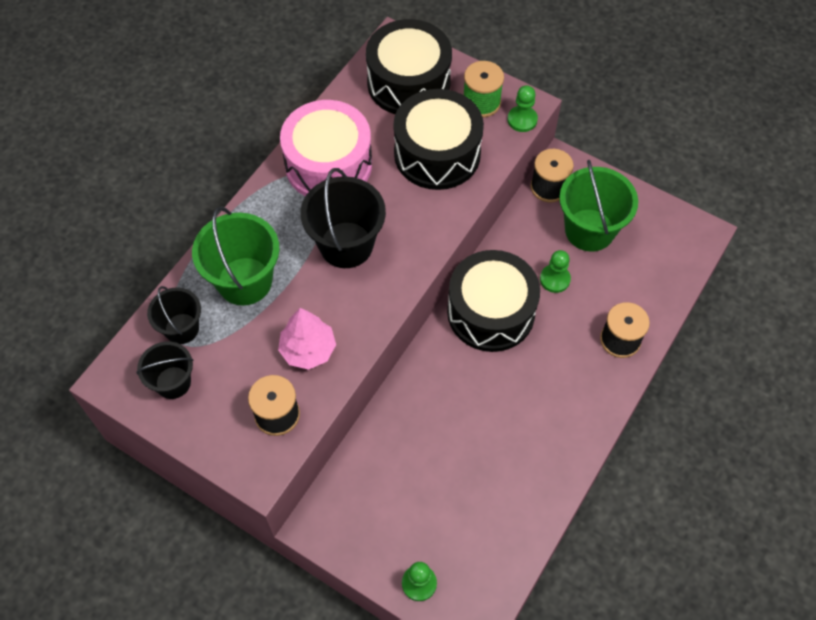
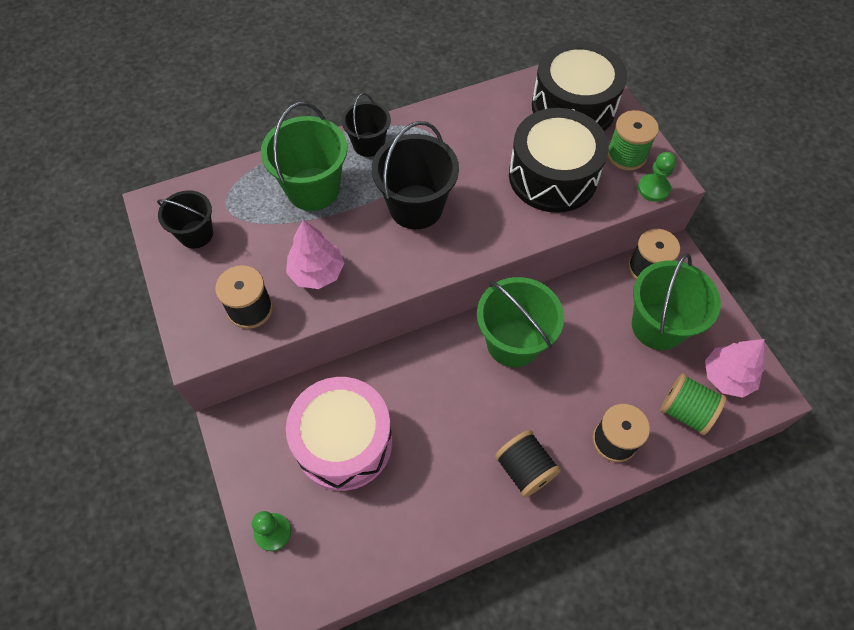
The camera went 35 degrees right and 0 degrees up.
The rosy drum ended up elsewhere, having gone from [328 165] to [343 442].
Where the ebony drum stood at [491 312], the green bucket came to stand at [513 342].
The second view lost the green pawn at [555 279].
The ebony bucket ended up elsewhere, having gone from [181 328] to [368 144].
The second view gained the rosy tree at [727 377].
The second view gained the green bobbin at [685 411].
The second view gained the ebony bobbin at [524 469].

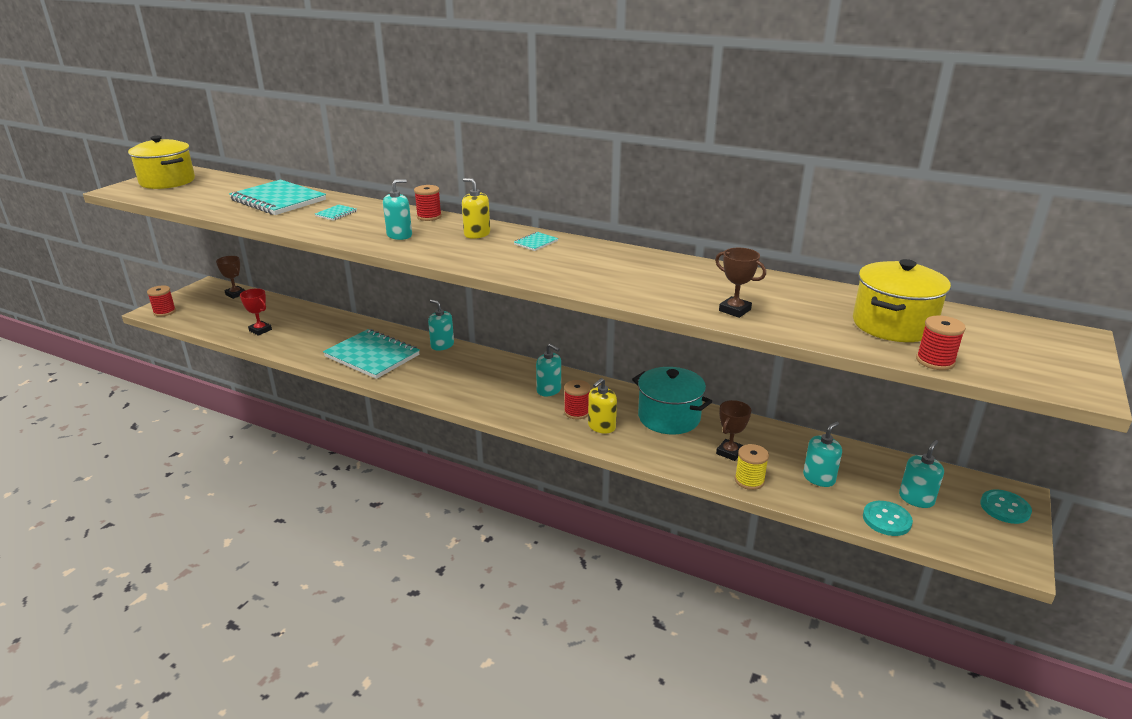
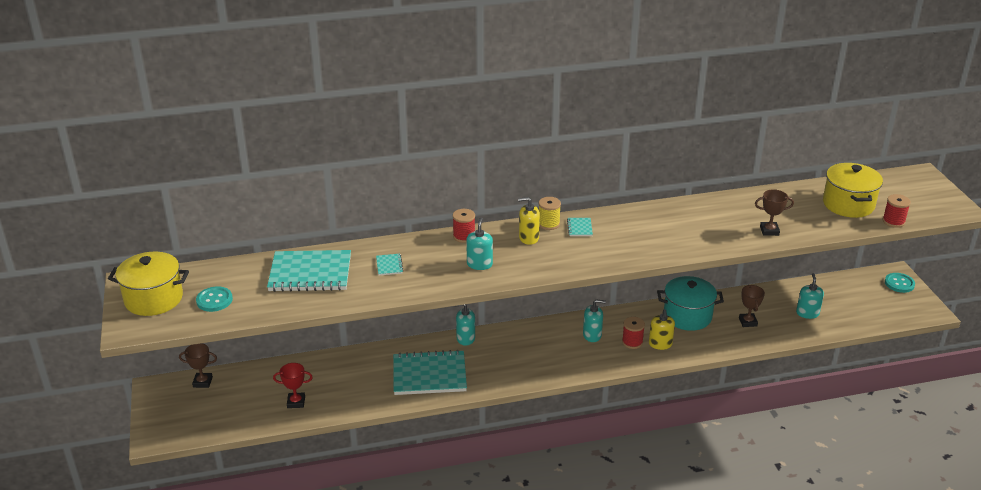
The camera went 40 degrees left and 5 degrees up.
The second view lost the scarlet bobbin at [164 312].
The second view lost the teal soap dispenser at [916 499].
The bright yellow bobbin ended up elsewhere, having gone from [749 480] to [548 224].
The teal shirt button ended up elsewhere, having gone from [886 520] to [214 300].

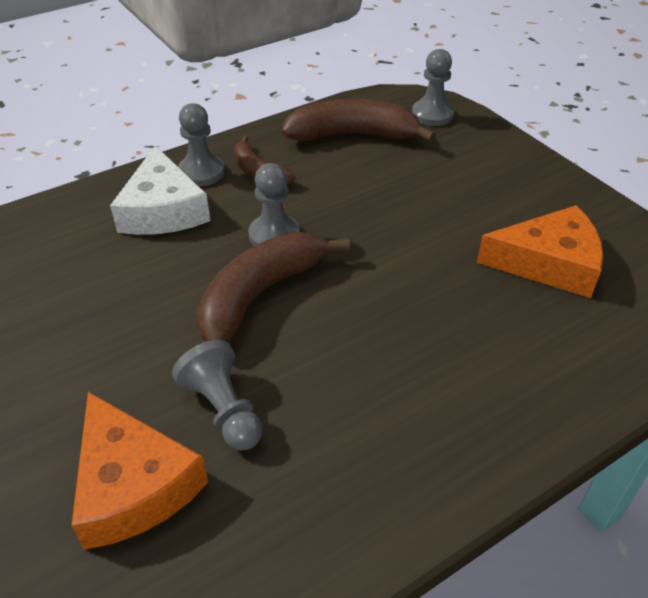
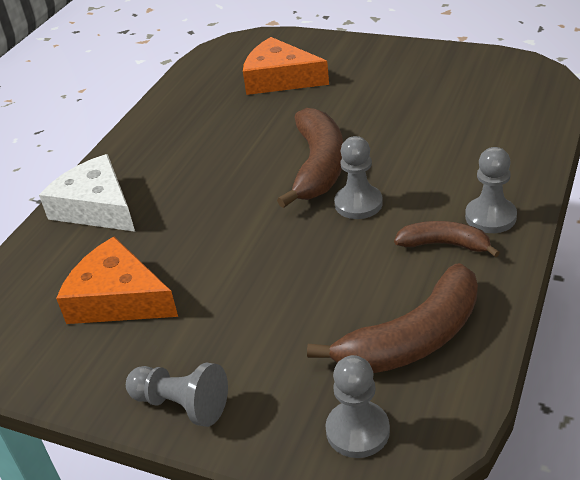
The camera went 150 degrees right and 5 degrees down.
The white cheese ended up elsewhere, having gone from [162 209] to [96 207].
The orange cheese at [549 263] ended up facing another way, 60 degrees clockwise from before.
The grey pawn ended up elsewhere, having gone from [223 410] to [181 405].

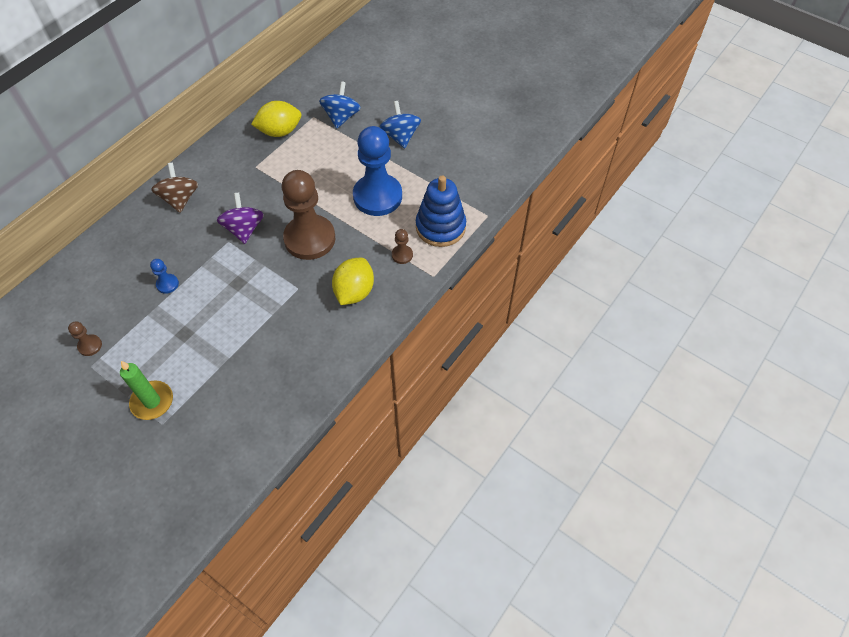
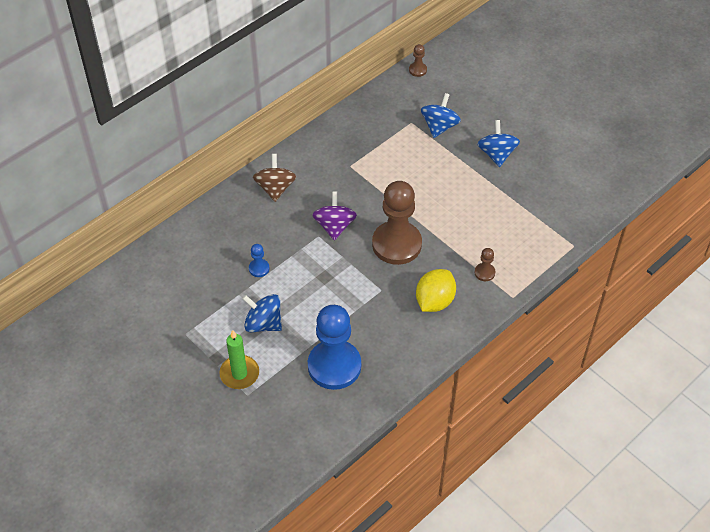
The camera went 10 degrees right and 5 degrees down.
The second view lost the bright yellow lemon at [280 131].
The blue pawn ended up elsewhere, having gone from [377 196] to [334 366].
The second view lost the blue stacking rings at [440 227].
The russet pawn ended up elsewhere, having gone from [90 346] to [417 70].
The second view gained the blue whirligig at [263 323].

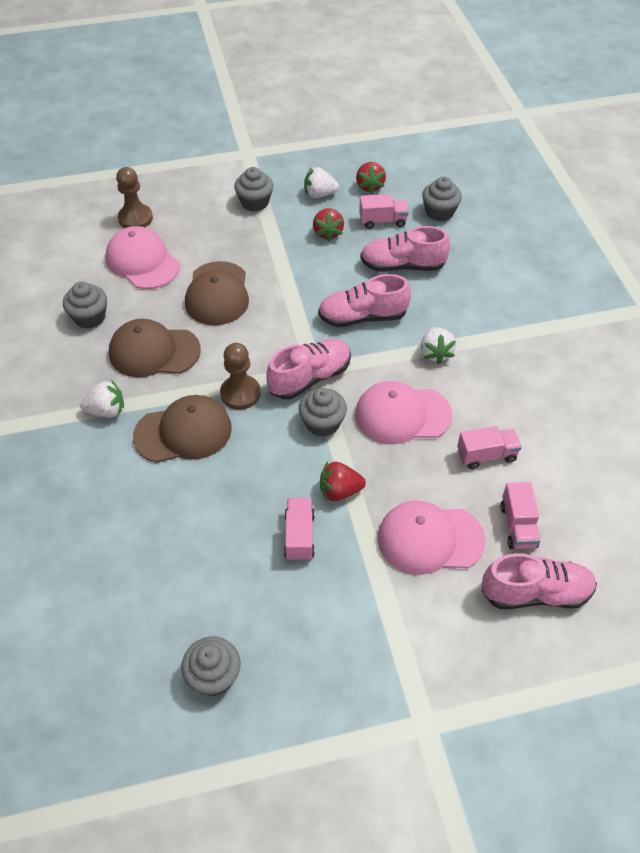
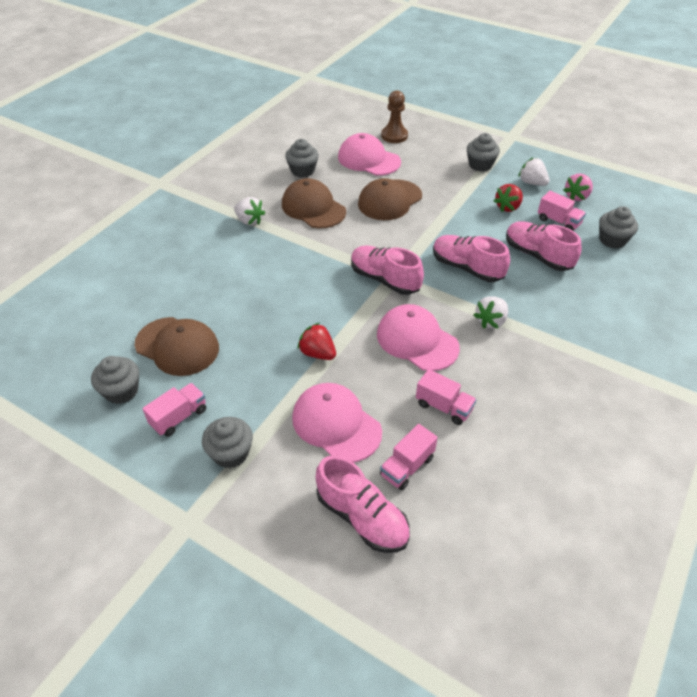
The camera went 45 degrees right and 5 degrees down.
What was the scarlet toy strawberry at [369 186] turned into the rosy toy strawberry at [576 197].
The rosy peaked cap at [142 261] ended up facing another way, 60 degrees counterclockwise from before.
The rosy shoe at [310 378] ended up facing another way, 150 degrees counterclockwise from before.
The second view lost the russet pawn at [240 393].
The grey cupcake ended up elsewhere, having gone from [322 423] to [231 453].
The russet peaked cap ended up elsewhere, having gone from [183 432] to [177 346].
The rosy lorry ended up elsewhere, having gone from [299 536] to [179 417].

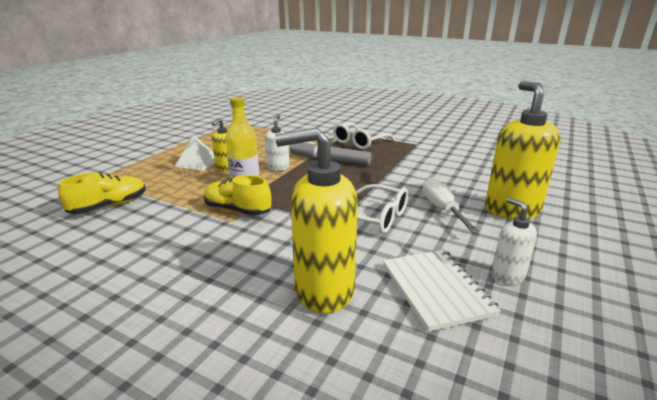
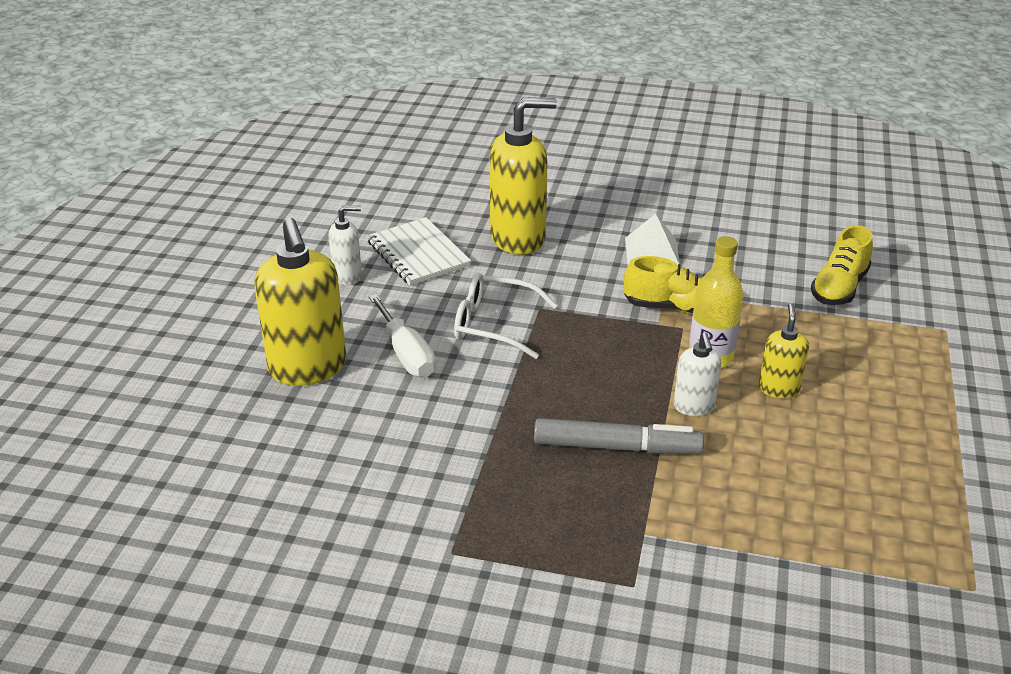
The camera went 165 degrees right and 10 degrees up.
The second view lost the white spectacles at [359 142].
The white pyramid shape ended up elsewhere, having gone from [198 162] to [652 252].
The white soap dispenser at [507 275] ended up facing another way, 60 degrees counterclockwise from before.

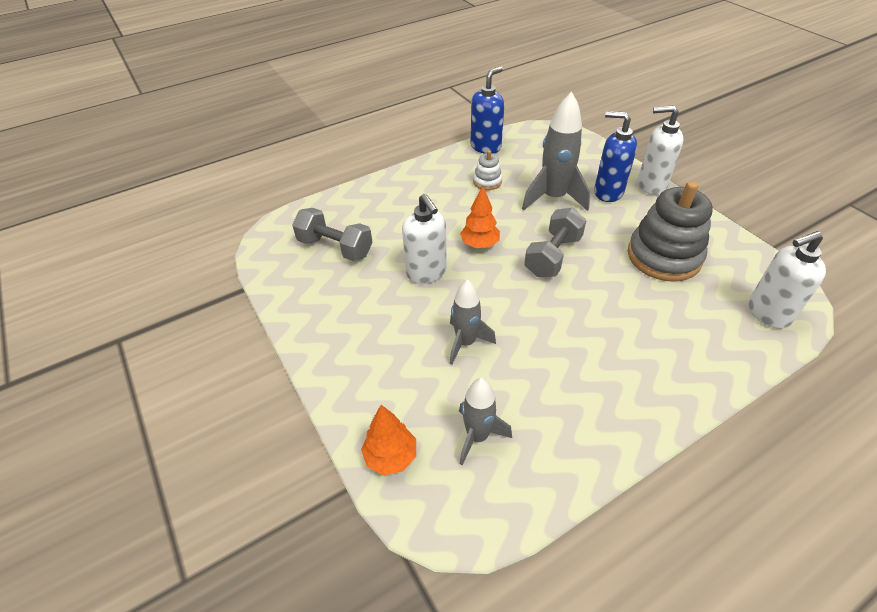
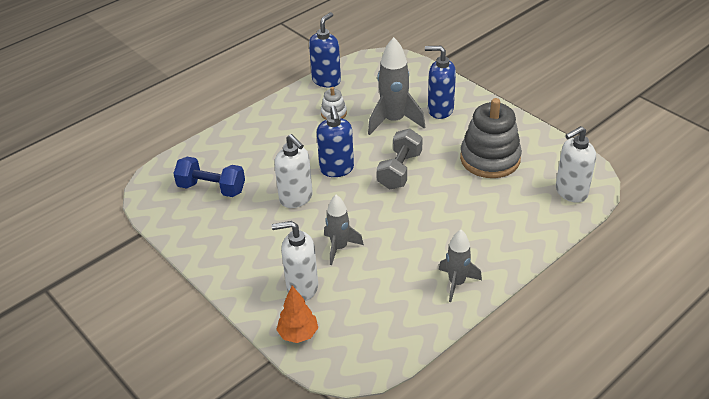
The camera went 10 degrees left and 5 degrees down.
The white soap dispenser ended up elsewhere, having gone from [651 185] to [302 287].
Where the orange tree stood at [479 244], the blue soap dispenser came to stand at [337 169].
What was the grey dumbbell at [335 247] turned into the blue dumbbell at [212 188].
The grey toy rocket ended up elsewhere, having gone from [477 436] to [456 283].

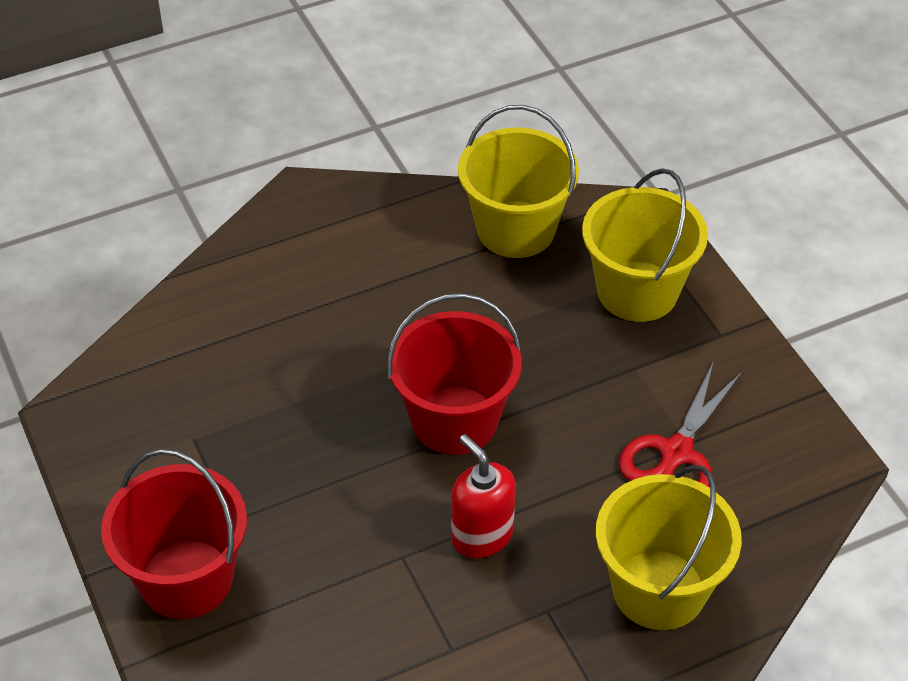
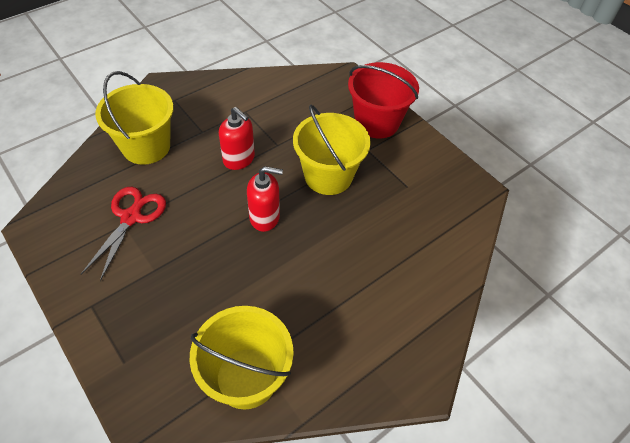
The camera went 165 degrees right and 5 degrees up.
The bright yellow bucket ended up elsewhere, having gone from [637 291] to [328 176].
Where the scarlet bucket stood at [454 420], the scarlet soap dispenser came to stand at [265 217].

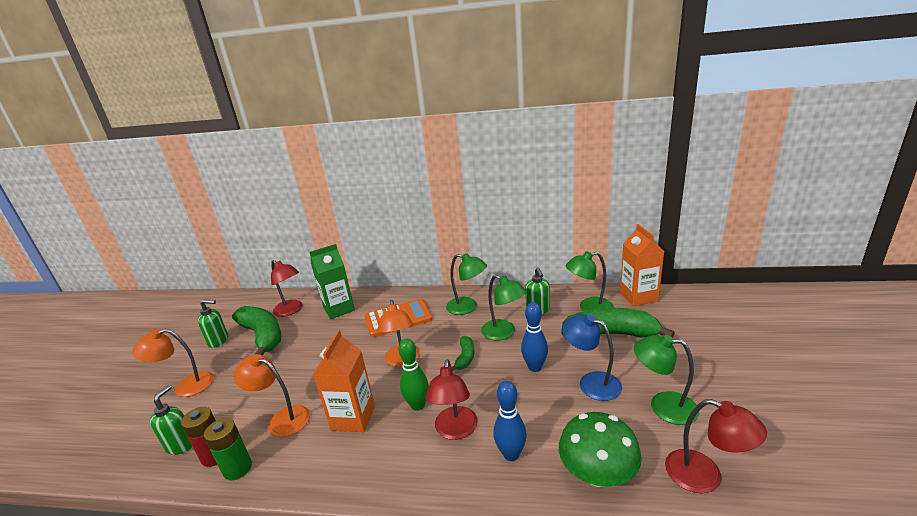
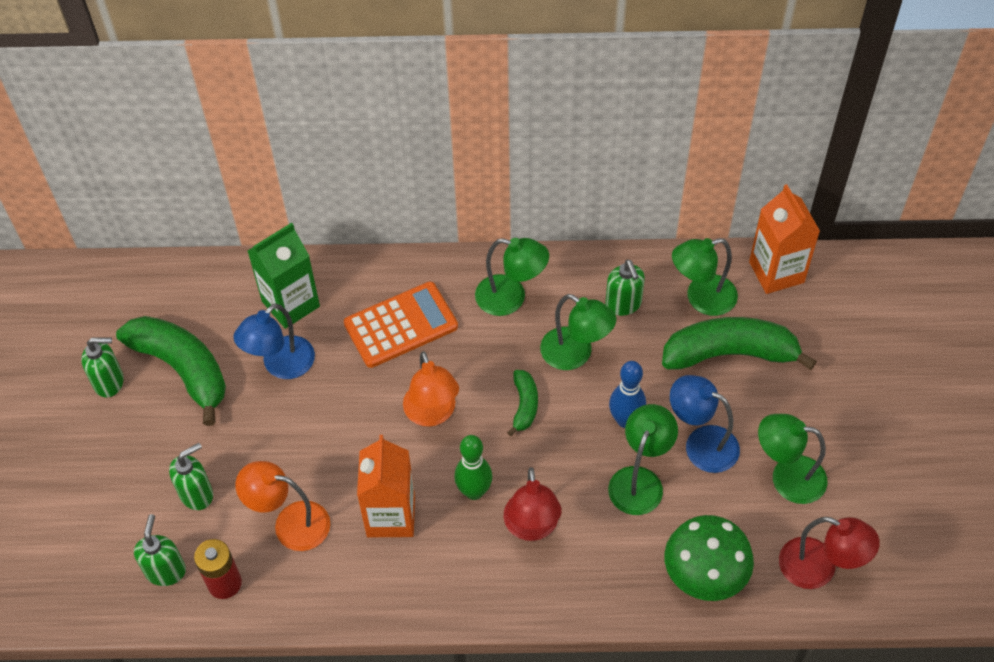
The camera went 10 degrees left and 30 degrees up.
The second view lost the scarlet reading lamp at [291 310].
The second view lost the orange reading lamp at [186 386].
The second view lost the blue skittle at [511 454].
The second view lost the green battery at [238 468].
The second view gained the blue reading lamp at [281 366].
The second view gained the green reading lamp at [639 480].
The second view gained the green soap dispenser at [197 494].

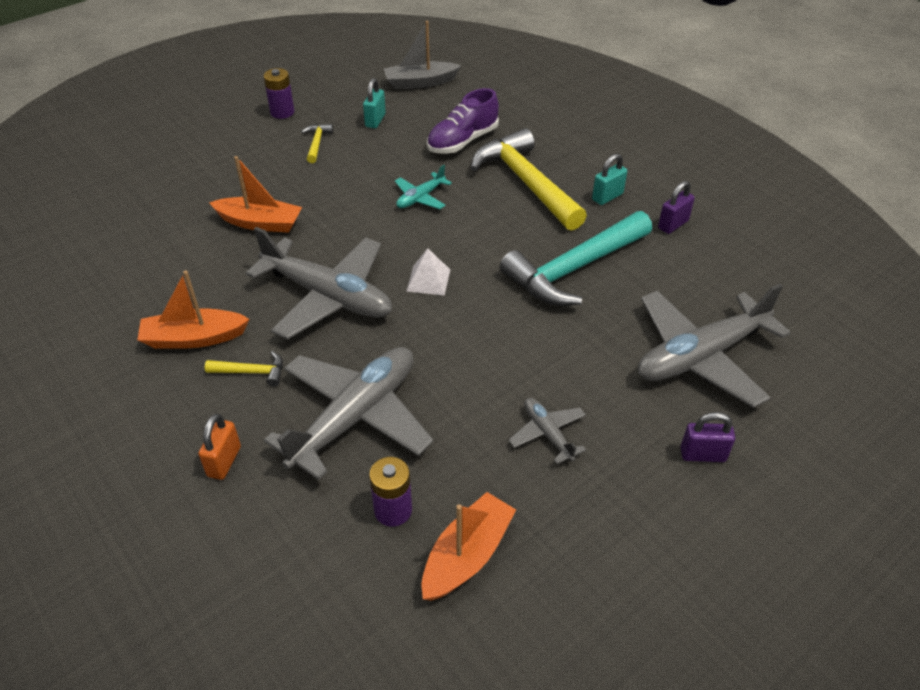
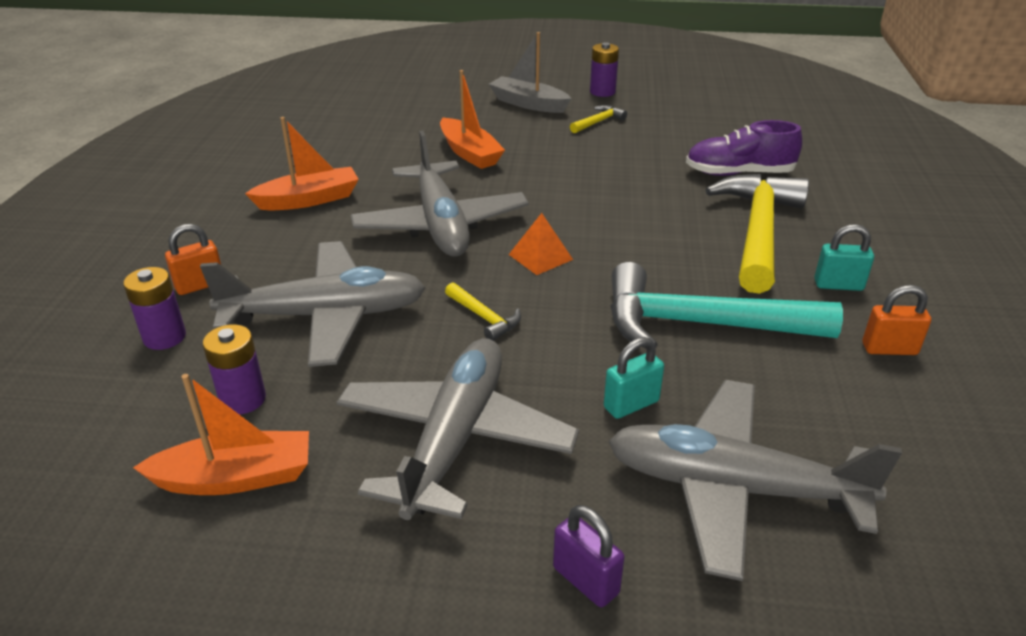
The camera went 45 degrees right and 10 degrees down.
The grey boat ended up elsewhere, having gone from [420 83] to [528 104].
The teal lock ended up elsewhere, having gone from [375 120] to [631 404].
The second view lost the teal aeroplane at [420 198].
What was the violet lock at [673 224] turned into the orange lock at [889 349].
What was the white pyramid shape at [428 280] turned into the orange pyramid shape at [540 257].
The orange boat at [194 338] ended up facing another way, 120 degrees clockwise from before.
The bright yellow hammer ended up elsewhere, having gone from [251 372] to [484 317].
The size of the grey aeroplane at [547 434] changed by a factor of 2.14.
The second view gained the violet battery at [164 337].

